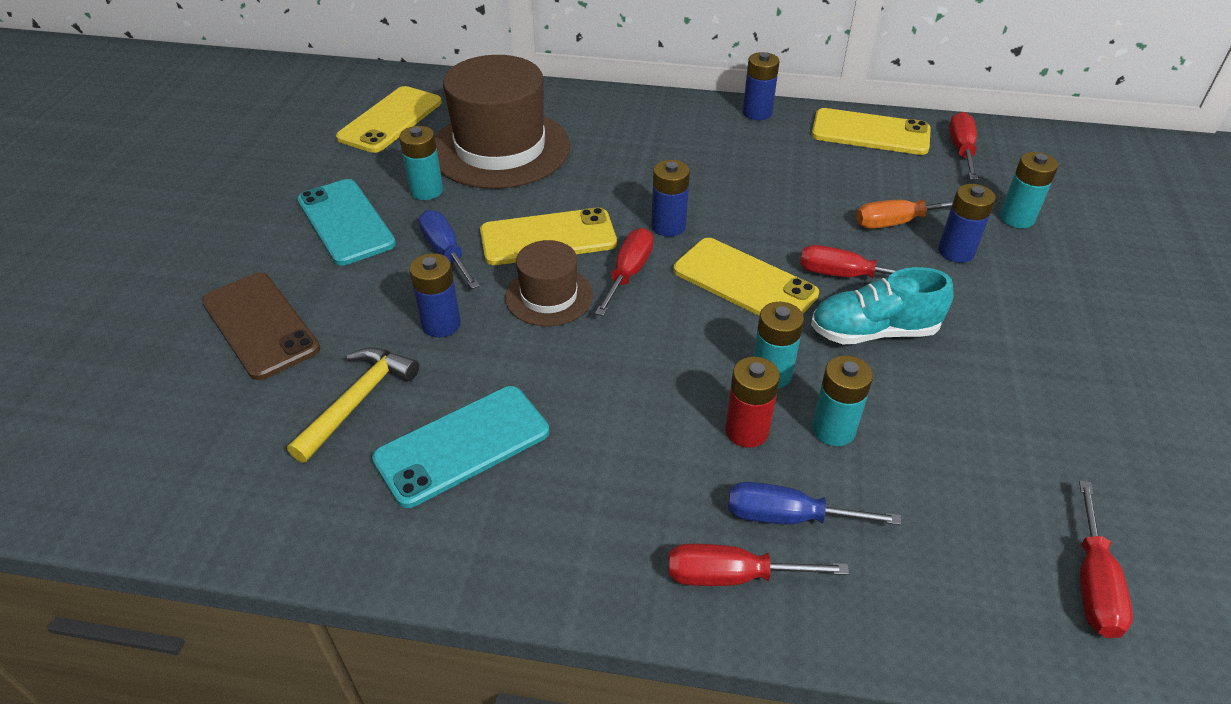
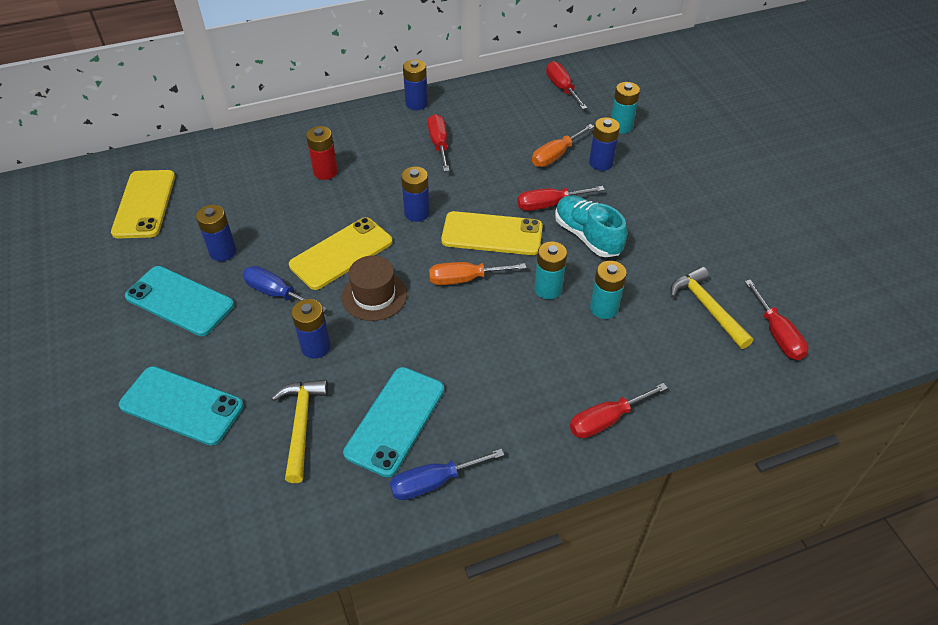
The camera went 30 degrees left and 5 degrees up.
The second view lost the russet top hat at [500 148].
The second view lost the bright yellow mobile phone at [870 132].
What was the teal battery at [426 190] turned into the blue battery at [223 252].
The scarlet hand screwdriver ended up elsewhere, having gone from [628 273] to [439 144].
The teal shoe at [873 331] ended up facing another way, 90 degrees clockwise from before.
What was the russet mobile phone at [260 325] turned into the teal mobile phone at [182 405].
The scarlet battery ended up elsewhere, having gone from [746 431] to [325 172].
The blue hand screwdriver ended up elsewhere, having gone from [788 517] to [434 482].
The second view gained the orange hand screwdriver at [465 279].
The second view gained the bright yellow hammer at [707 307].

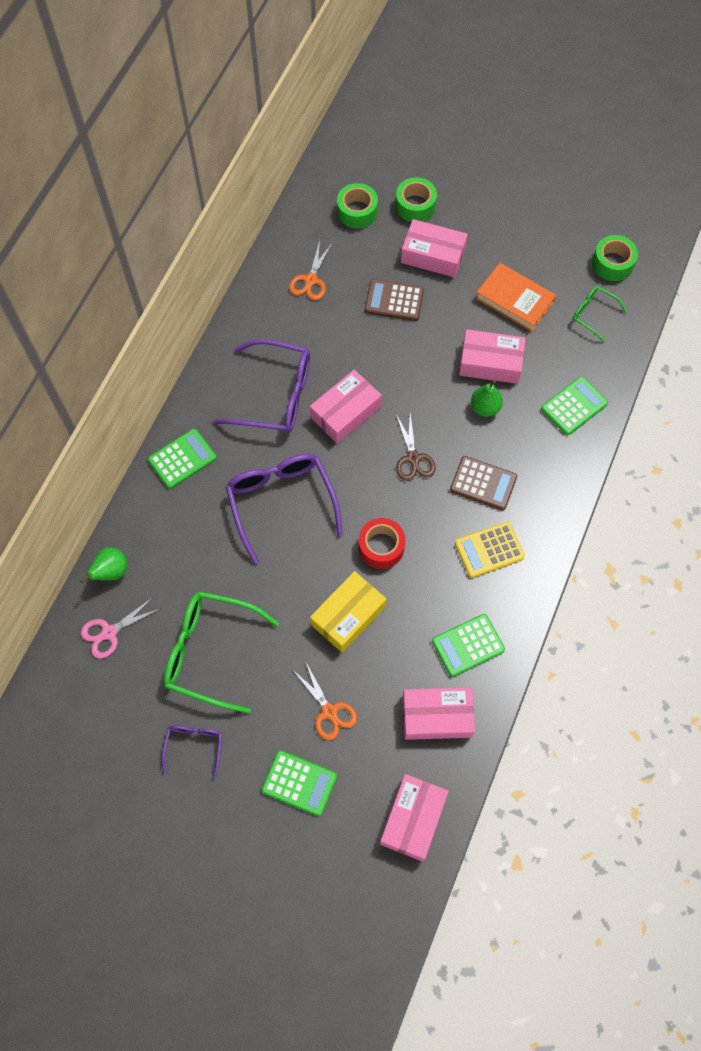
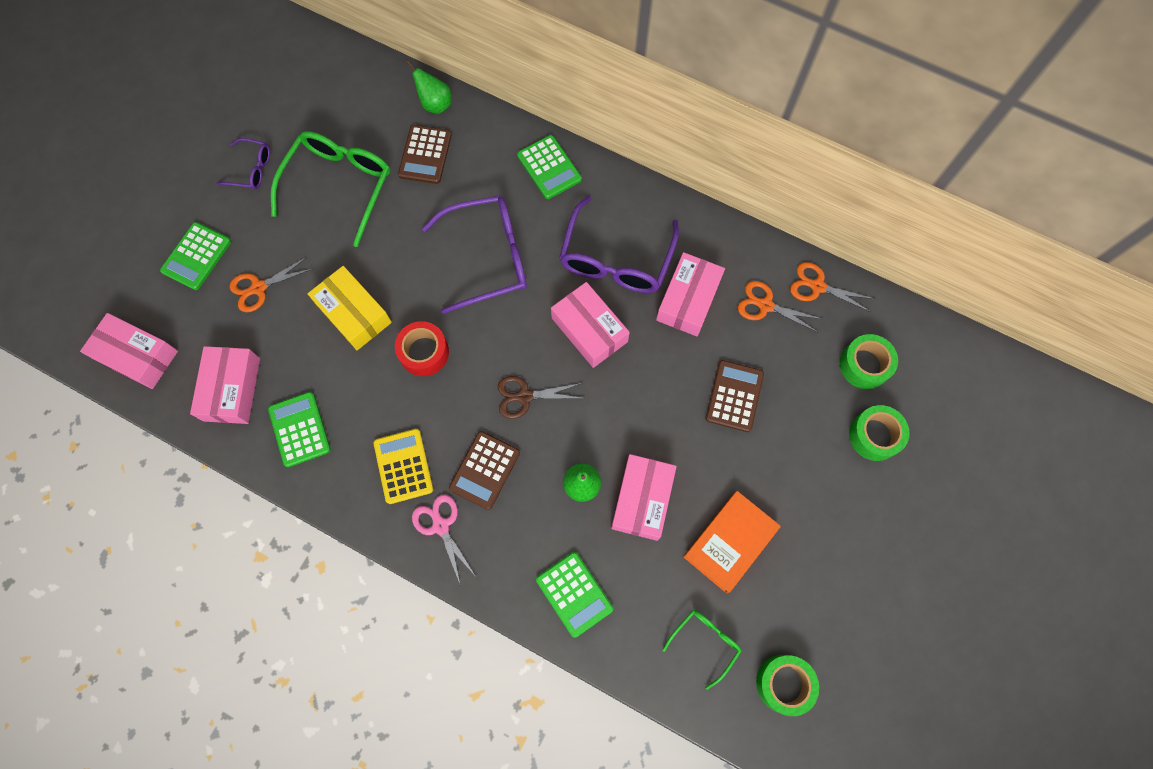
The camera went 95 degrees right and 5 degrees up.
The rosy parcel ended up elsewhere, having gone from [433 255] to [688 300].
The rosy shears ended up elsewhere, having gone from [109 632] to [441 526].
The second view gained the russet adding machine at [425 155].
The second view gained the orange shears at [817 286].

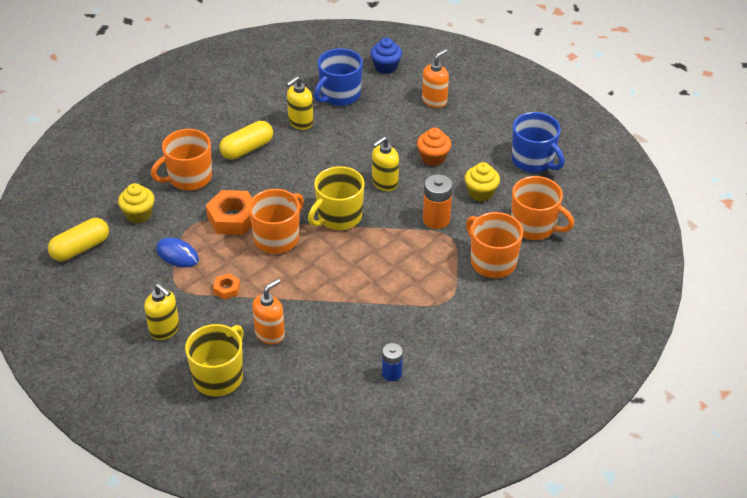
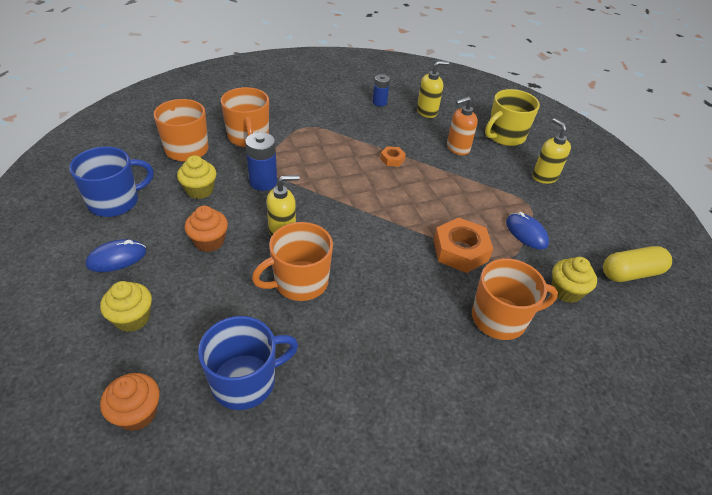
The camera went 160 degrees left and 0 degrees up.
What was the blue cupcake at [386 67] turned into the orange cupcake at [137 413].
Where the orange soap dispenser stood at [434 101], the bright yellow cupcake came to stand at [132 318].
The bright yellow soap dispenser ended up elsewhere, having gone from [300 122] to [427 112].
The blue mug at [533 161] ended up facing another way, 75 degrees clockwise from before.
The second view lost the bright yellow capsule at [247 149].
The second view lost the bright yellow mug at [338 217].
What was the orange battery at [436 219] turned into the blue battery at [263 182].
The orange mug ended up elsewhere, having gone from [277 238] to [299 282].
The orange hexagon nut ended up elsewhere, having gone from [227 289] to [392 159].
The second view gained the blue mouse at [117 258].

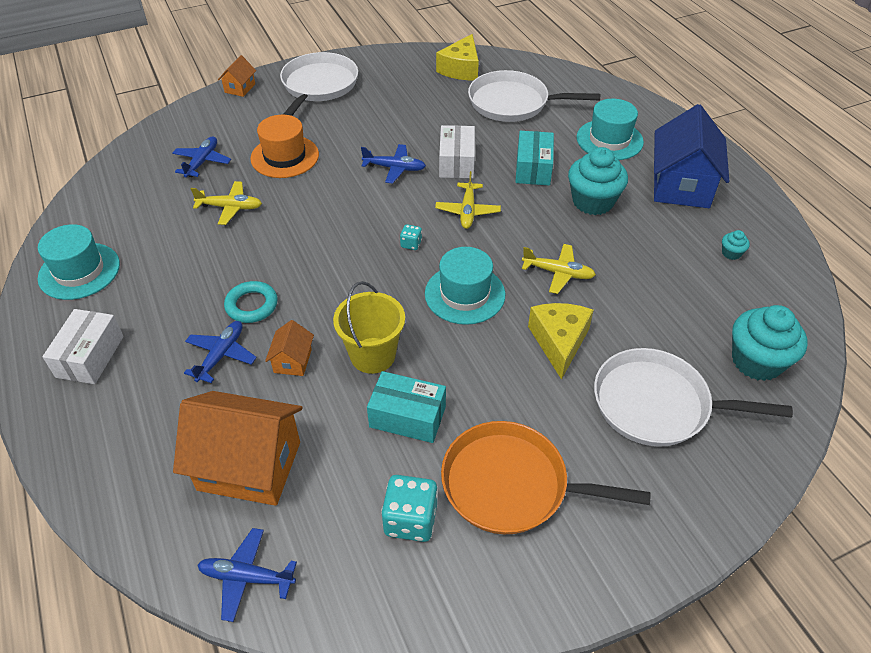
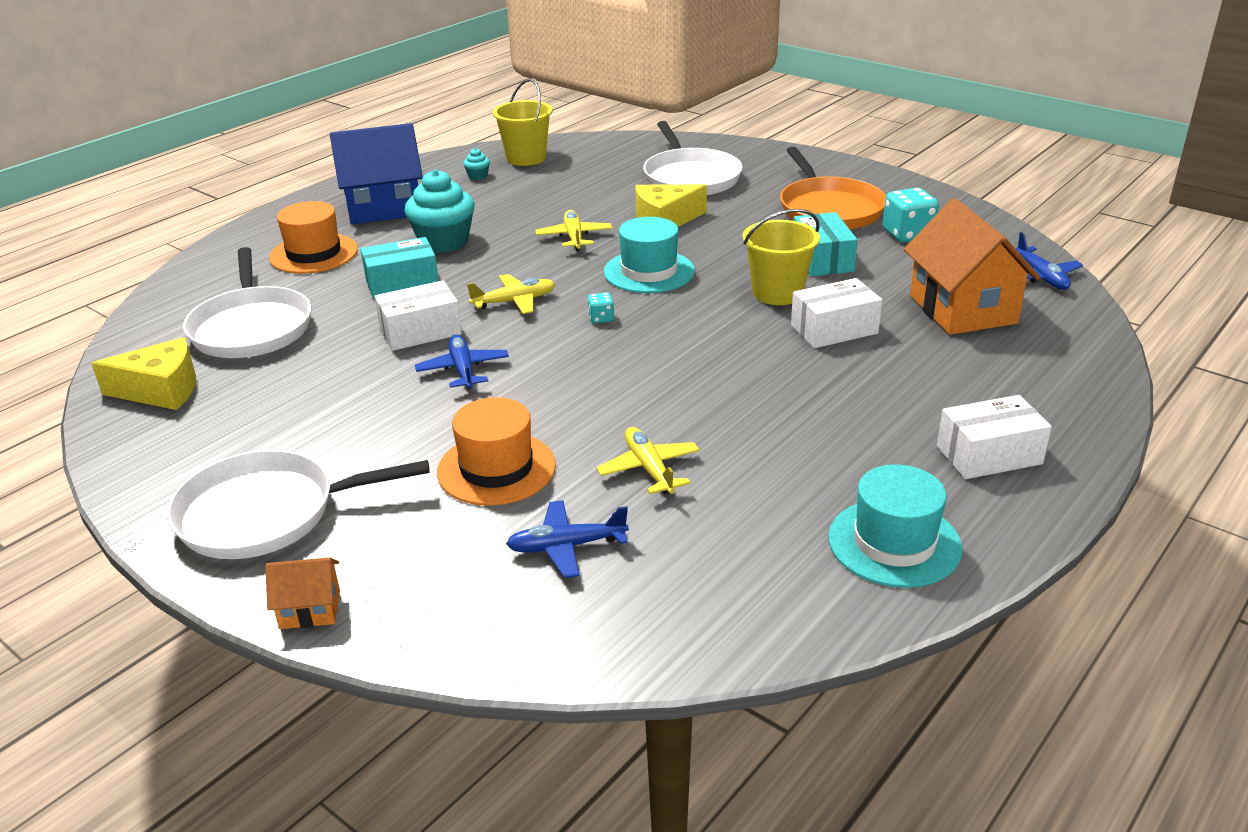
The camera went 115 degrees left and 15 degrees down.
What was the teal top hat at [609 140] turned into the orange top hat at [314 254].
The second view lost the teal ring at [252 305].
The second view lost the teal cupcake at [756 361].
Where the orange house stood at [293 361], the white parcel came to stand at [834 329].
The second view lost the blue aeroplane at [221 355].
The second view gained the bright yellow bucket at [526 158].

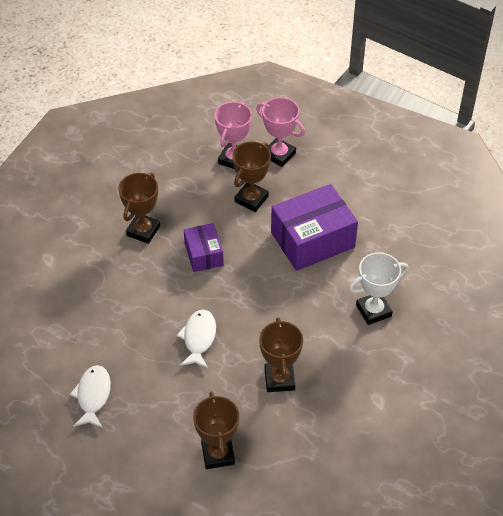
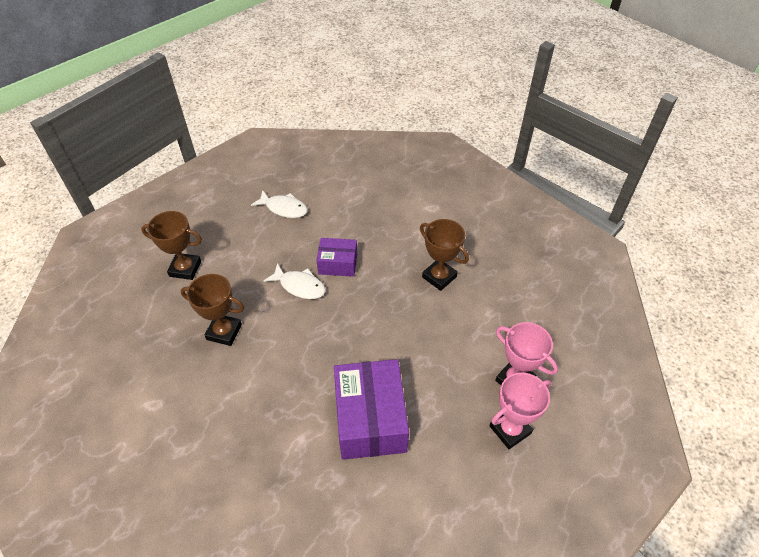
The camera went 110 degrees right and 0 degrees up.
The second view lost the russet award cup at [251 199].
The violet parcel ended up elsewhere, having gone from [203 254] to [338 264].
The second view lost the white award cup at [373 311].

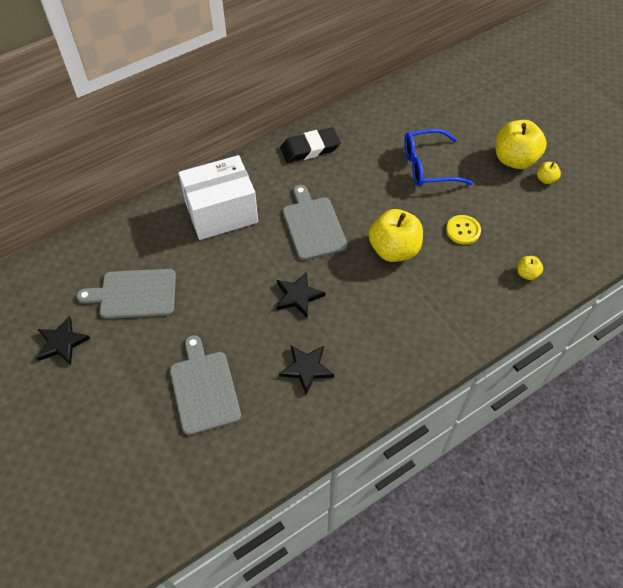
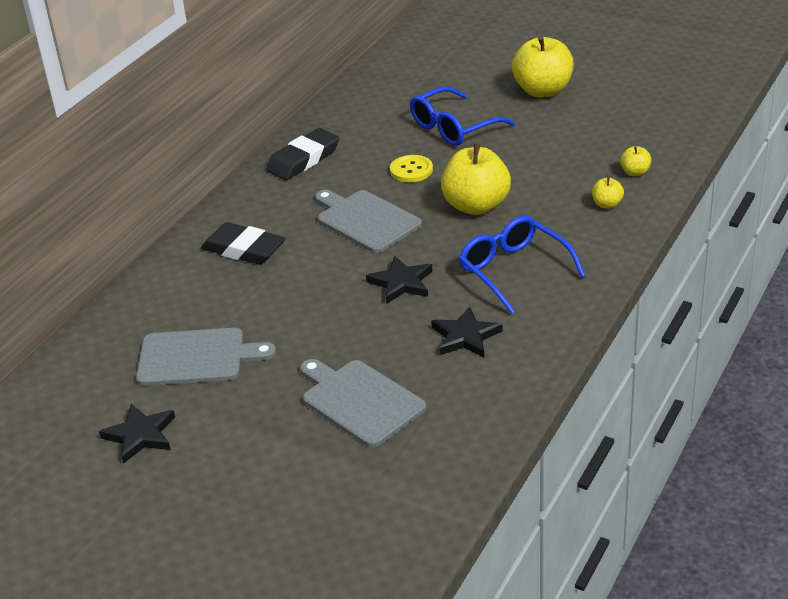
The camera went 25 degrees left and 20 degrees down.
Where the white parcel stood at [221 213], the ebony pencil eraser came to stand at [244 249].
The bright yellow toy apple ended up elsewhere, having gone from [545 179] to [607 204].
The bright yellow shirt button ended up elsewhere, having gone from [463 230] to [411 170].
The grey chopping board at [134 294] ended up facing another way, 150 degrees counterclockwise from before.
The second view gained the blue spectacles at [513 270].

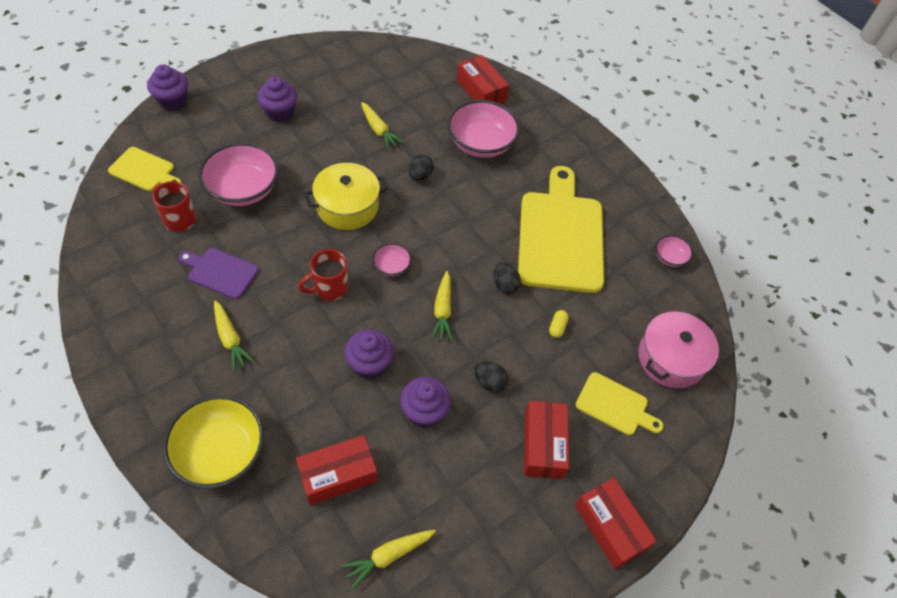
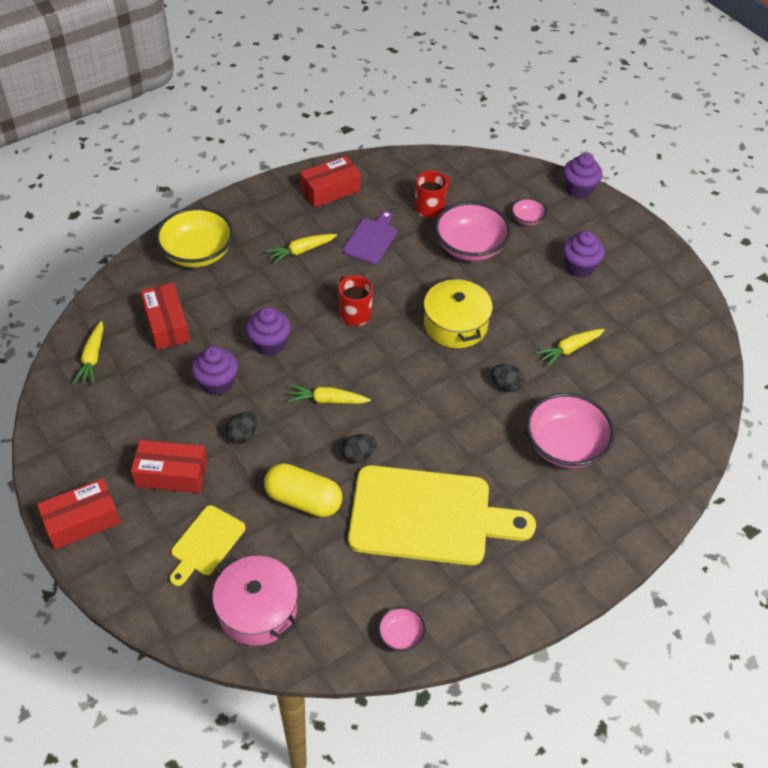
The camera went 95 degrees right and 5 degrees down.
The scarlet parcel ended up elsewhere, having gone from [481 91] to [330 190].
The second view lost the bright yellow chopping board at [144 170].
The rosy deep dish ended up elsewhere, having gone from [391 266] to [527 219].
The size of the bright yellow capsule at [557 327] changed by a factor of 2.42.
The bright yellow root vegetable at [389 555] ended up facing another way, 150 degrees counterclockwise from before.

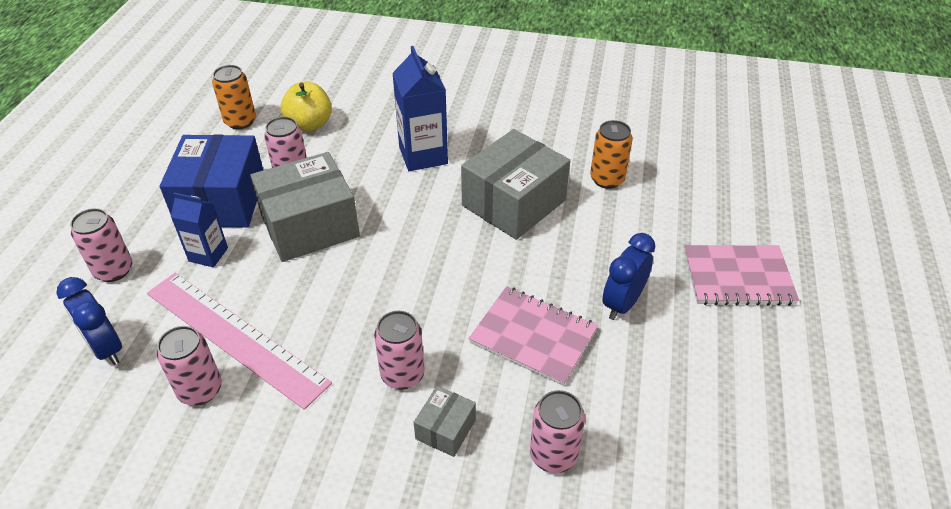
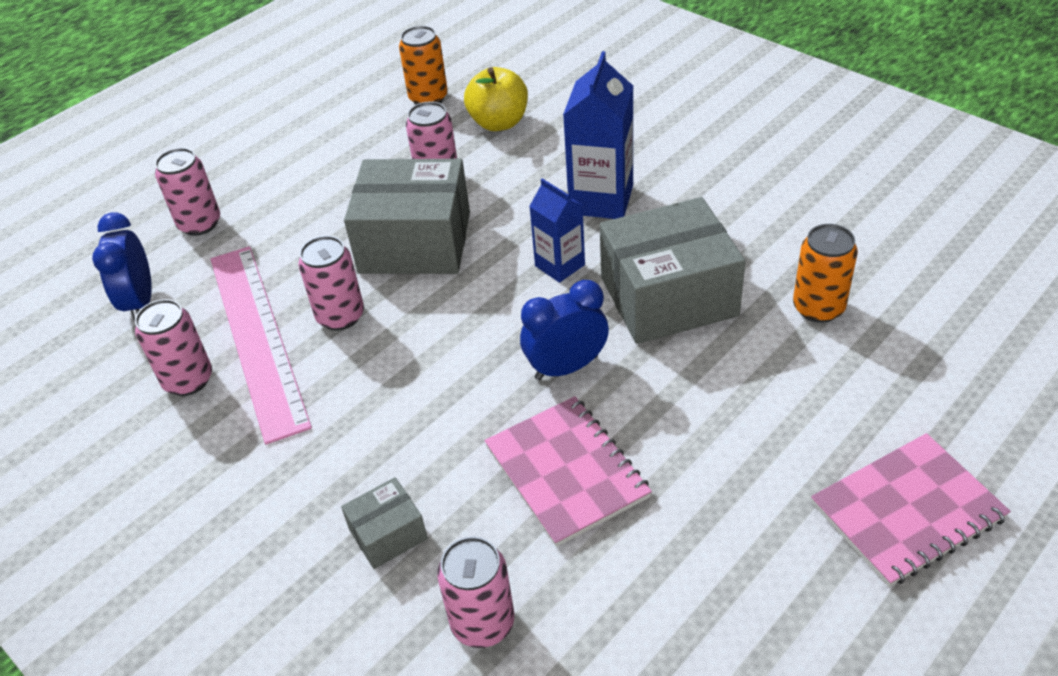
The camera went 35 degrees right and 0 degrees up.
The second view lost the blue parcel at [221 200].
The blue milk carton ended up elsewhere, having gone from [208 254] to [560 265].
The blue alarm clock ended up elsewhere, having gone from [622 303] to [566 367].
The rosy notepad at [737 277] ended up facing another way, 60 degrees counterclockwise from before.
The rosy tin ended up elsewhere, having gone from [402 374] to [340 316].

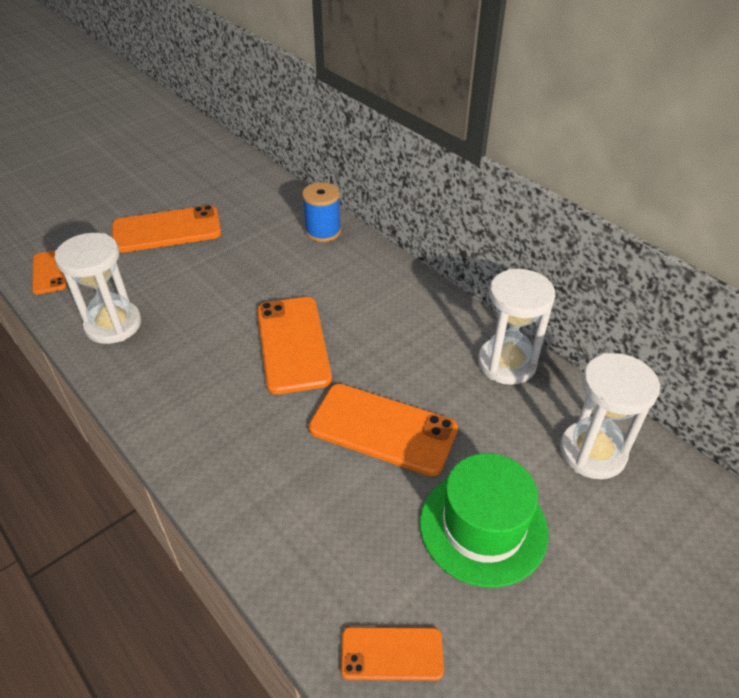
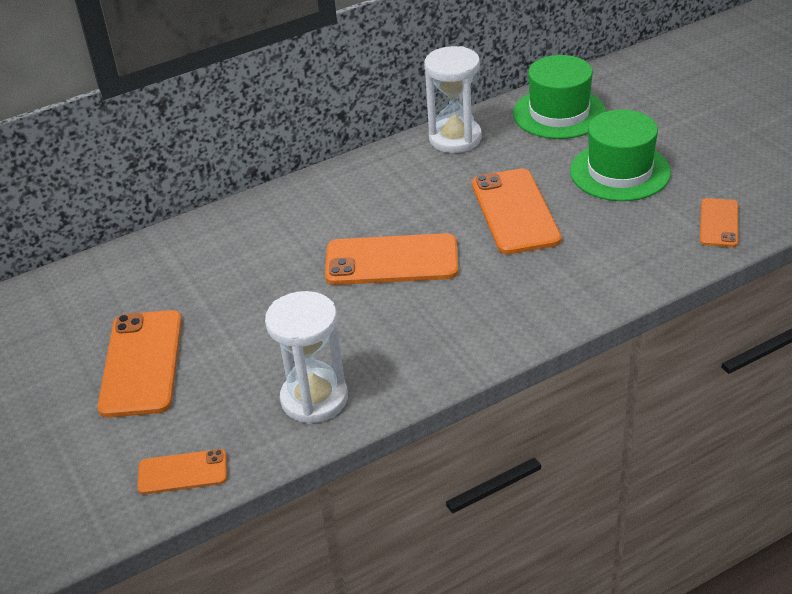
The camera went 75 degrees left and 5 degrees down.
The second view lost the blue bobbin at [323 231].
Where the white hourglass stood at [592 452], the green top hat came to stand at [559 113].
The orange mobile phone at [383 429] ended up facing another way, 45 degrees counterclockwise from before.

